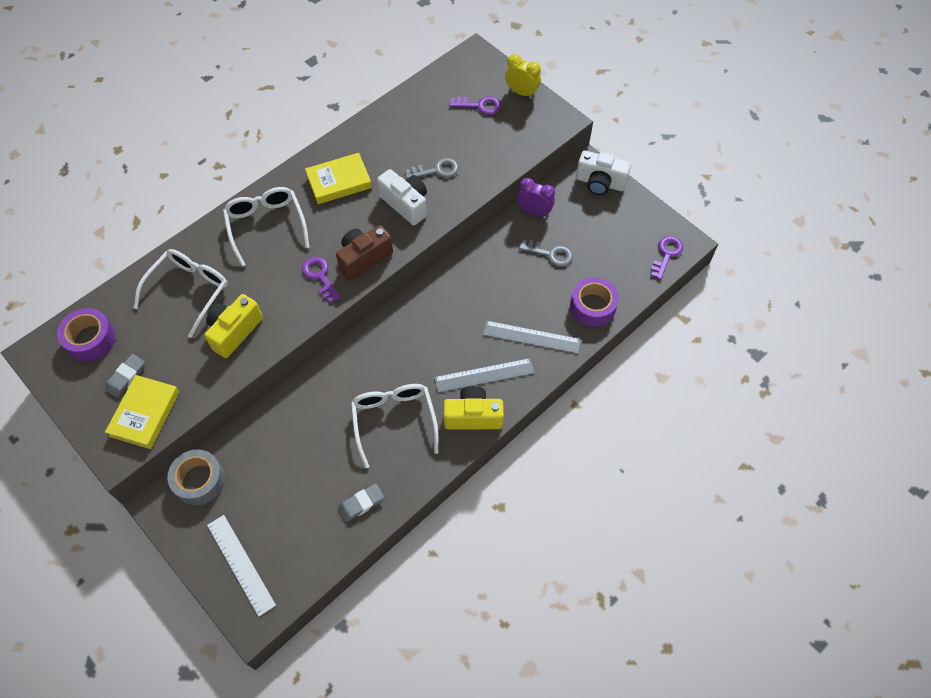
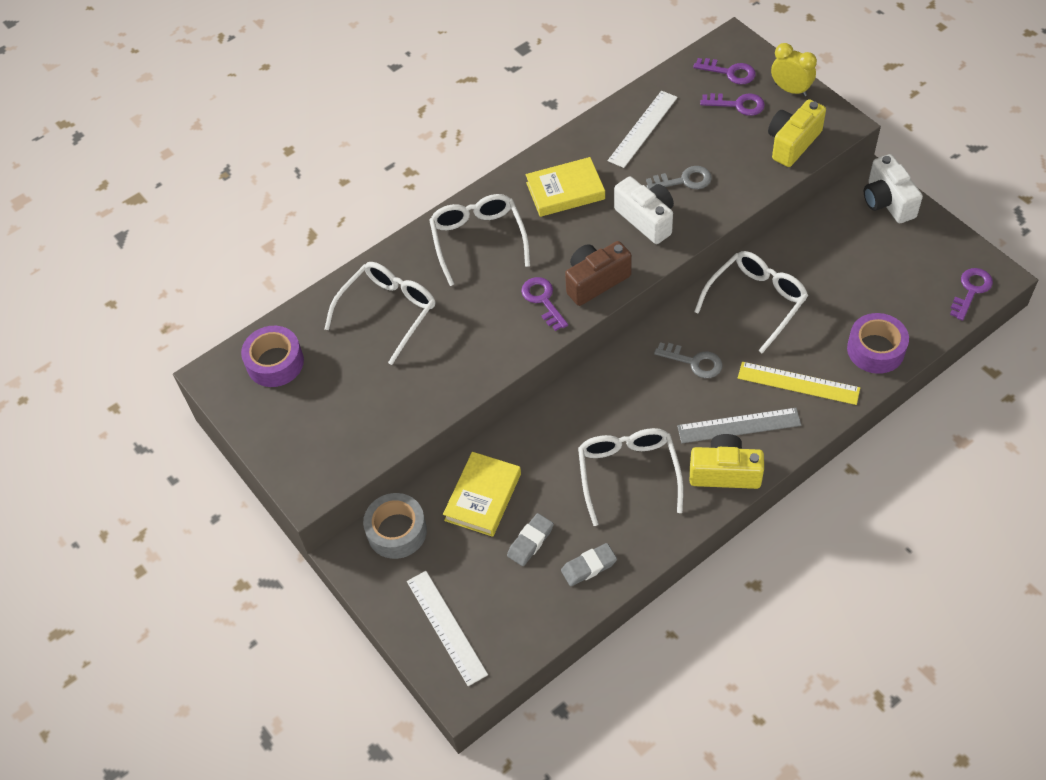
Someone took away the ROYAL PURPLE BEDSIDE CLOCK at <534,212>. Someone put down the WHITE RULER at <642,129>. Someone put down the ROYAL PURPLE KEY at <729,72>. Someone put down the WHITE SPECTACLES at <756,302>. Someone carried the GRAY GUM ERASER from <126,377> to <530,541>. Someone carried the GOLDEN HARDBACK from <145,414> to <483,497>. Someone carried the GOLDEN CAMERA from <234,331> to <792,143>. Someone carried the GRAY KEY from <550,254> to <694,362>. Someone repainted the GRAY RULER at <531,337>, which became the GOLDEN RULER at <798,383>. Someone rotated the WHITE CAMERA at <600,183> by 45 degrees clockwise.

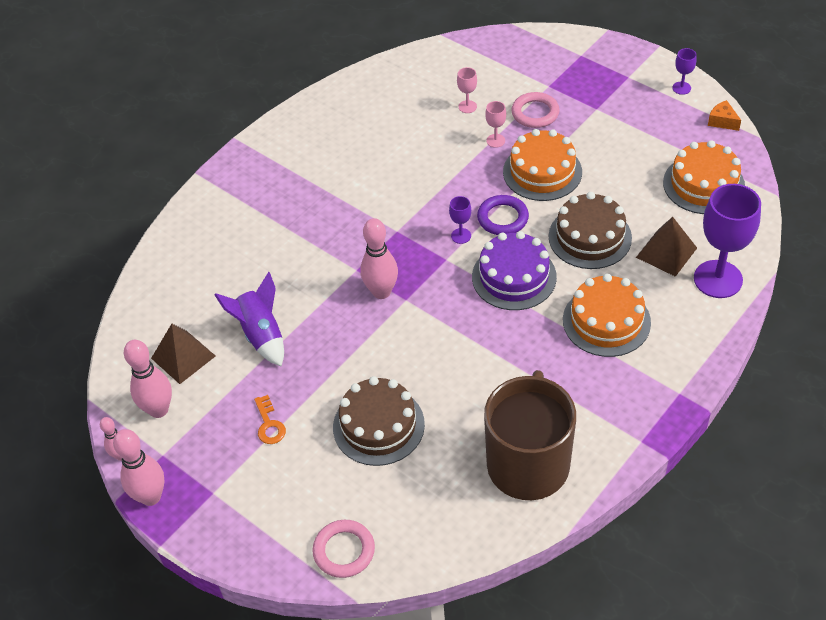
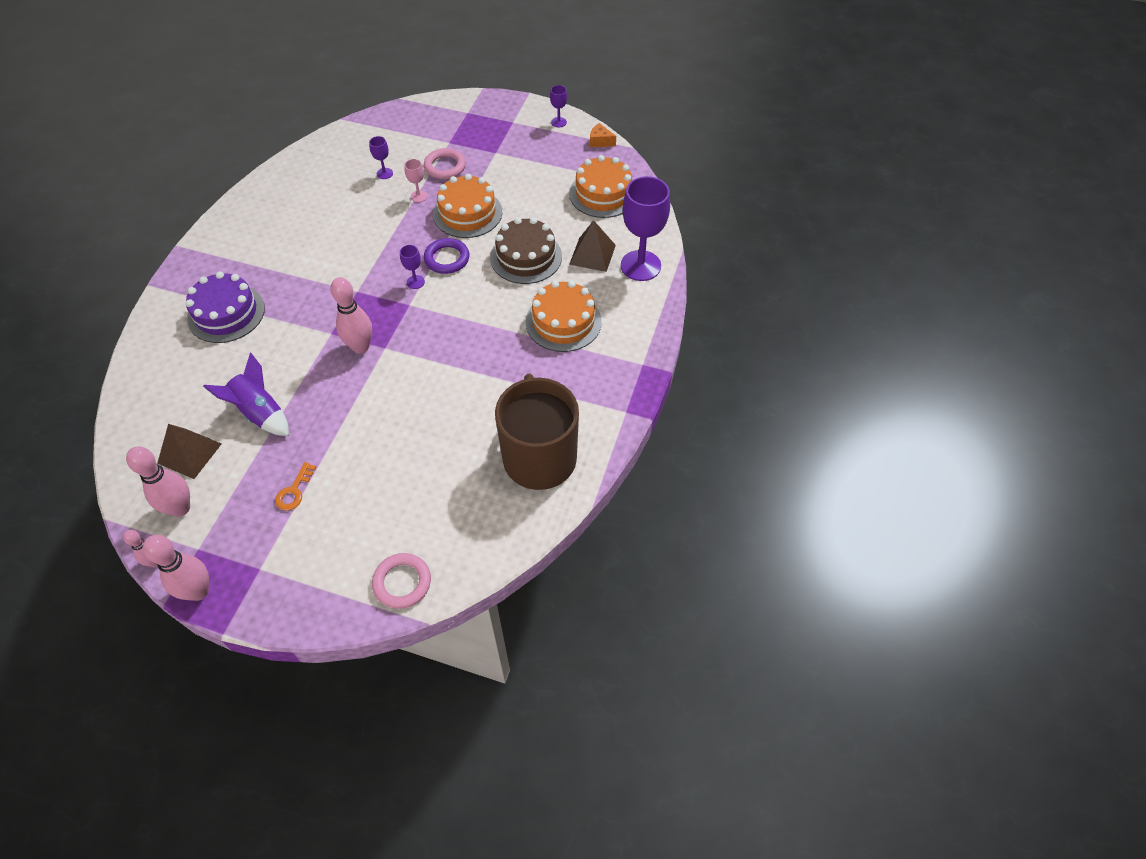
Someone took away the BROWN CAKE at <378,425>. Someone carried the ROYAL PURPLE CAKE from <514,277> to <226,313>. Someone repainted the ROSY CHALICE at <467,106>, which became the ROYAL PURPLE CHALICE at <384,173>. Someone rotated the BRIGHT ORANGE KEY at <269,424> by 60 degrees clockwise.

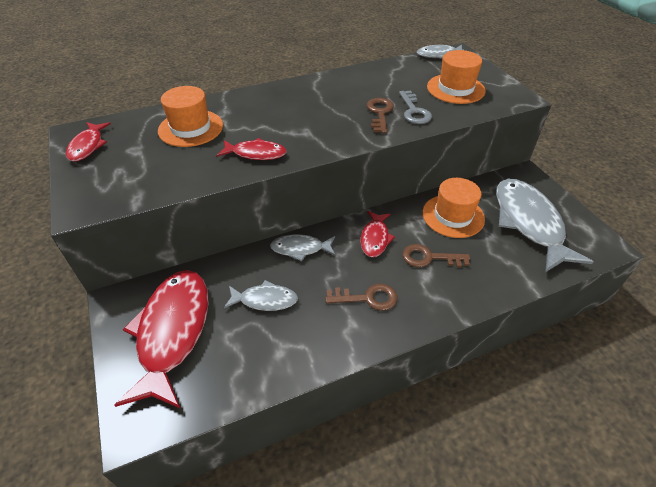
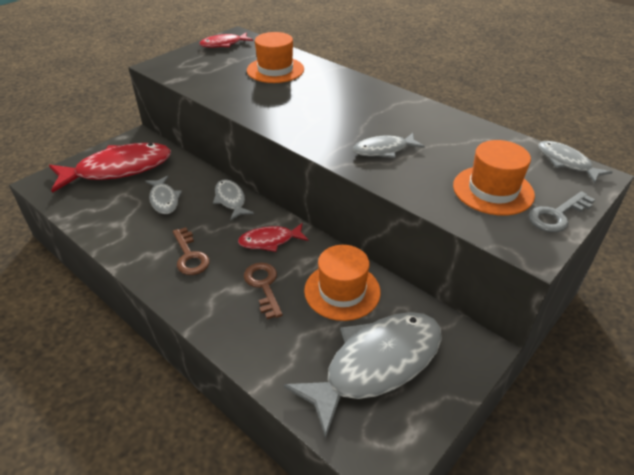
Someone took away the SCARLET TOY FISH at <256,154>. Someone carried the GRAY KEY from <414,111> to <557,215>. Someone swapped the BROWN KEY at <380,113> for the GRAY TOY FISH at <383,150>.

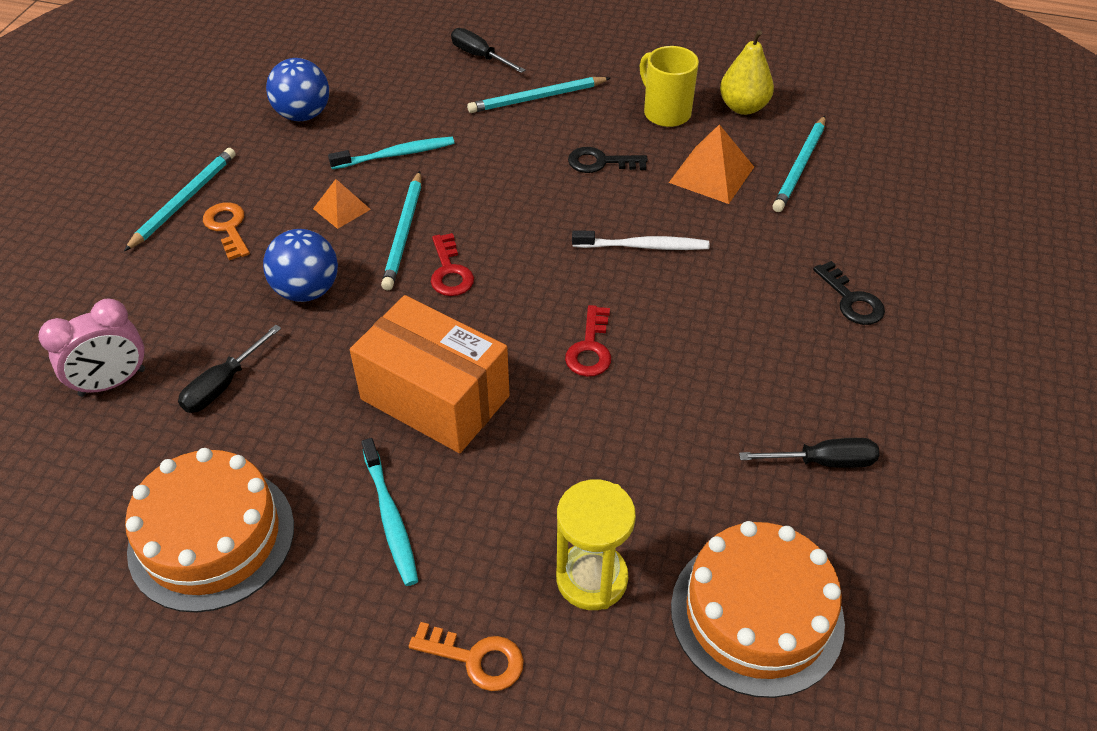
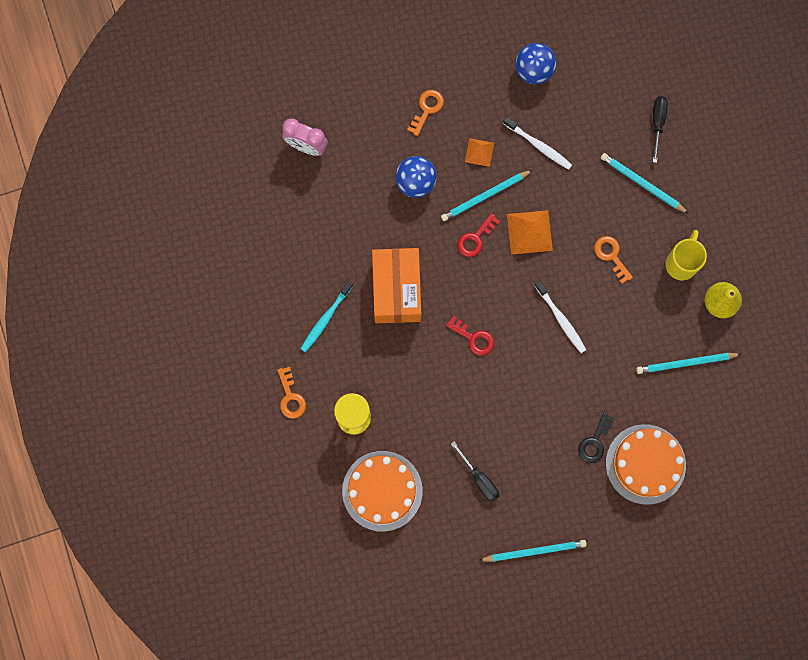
Someone took away the EBONY FLAT SCREWDRIVER at <223,385>. Someone carried the TURQUOISE LEAD PENCIL from <184,200> to <534,551>. Someone carried the BRIGHT ORANGE CAKE from <211,537> to <645,464>. Someone carried the BRIGHT ORANGE SOLID PYRAMID from <711,174> to <529,232>. Someone repainted the TURQUOISE TOOTHBRUSH at <396,154>, which became the WHITE TOOTHBRUSH at <539,146>. Someone repainted the EBONY KEY at <600,162>, which became the BRIGHT ORANGE KEY at <611,256>. Someone rotated the SCARLET KEY at <590,348> by 120 degrees counterclockwise.

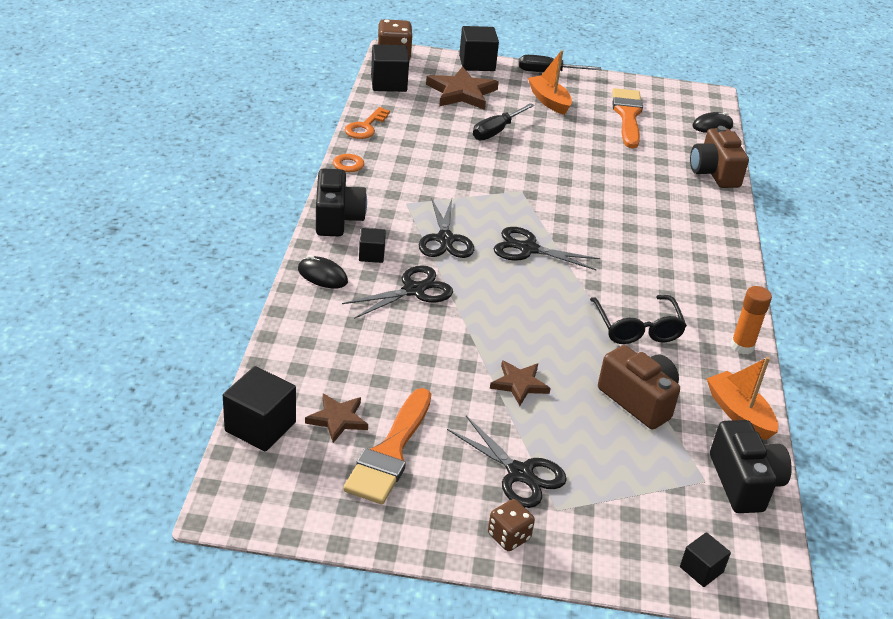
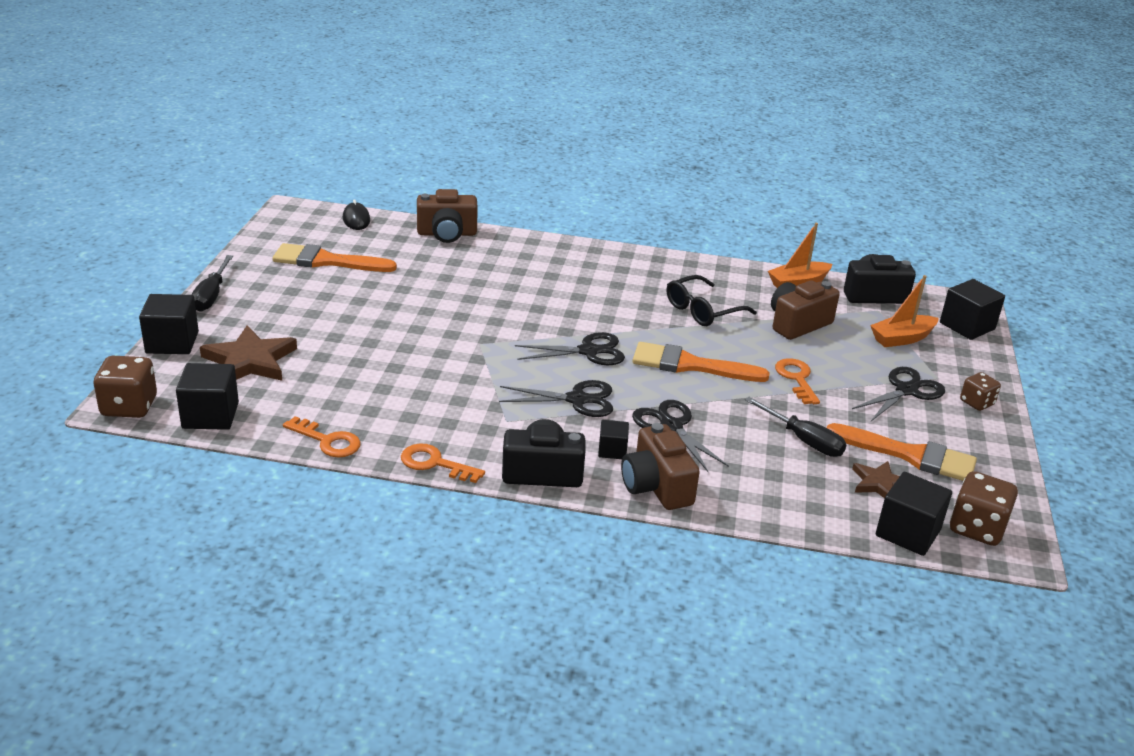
Someone took away the BRIGHT ORANGE STICK OF GLUE at <742,346>. Someone put down the BRIGHT ORANGE PAINT BRUSH at <690,365>. Someone put down the BROWN DICE at <976,528>. Someone carried the EBONY FLAT SCREWDRIVER from <496,131> to <804,440>. Someone carried the BRIGHT ORANGE SAILBOAT from <549,101> to <902,338>. Someone swapped the EBONY COMPUTER MOUSE at <322,276> for the BROWN CAMERA at <656,486>. Someone swapped the BROWN STAR SHAPE at <519,384> for the BRIGHT ORANGE KEY at <796,379>. Someone rotated the EBONY SCISSORS at <528,249> by 120 degrees counterclockwise. Someone rotated the EBONY SPECTACLES at <637,328> by 150 degrees clockwise. Someone scaled the EBONY BLOCK at <701,569> by 1.75.

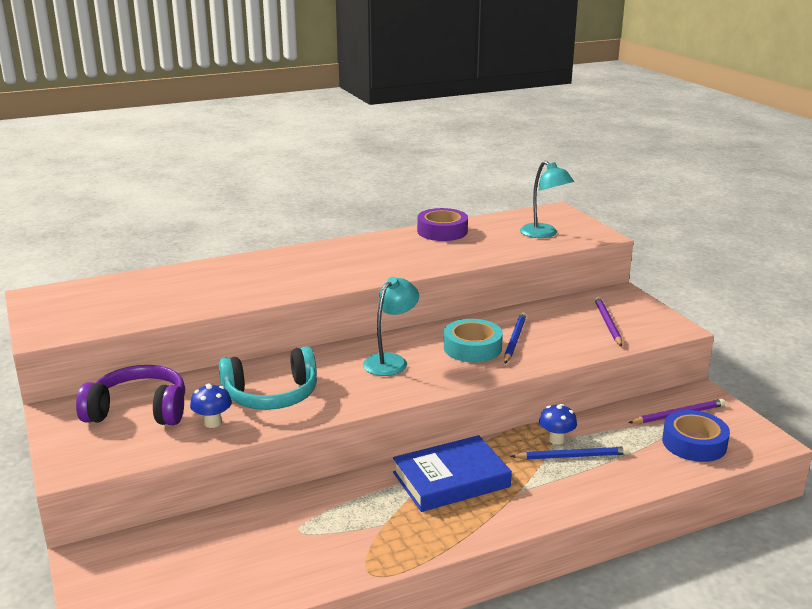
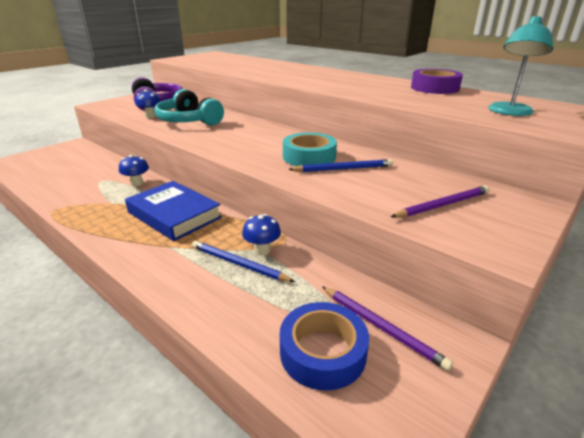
Someone took away the TURQUOISE LAMP at <391,361>. Someone put down the COBALT MUSHROOM at <137,183>. Someone rotated the COBALT LEAD PENCIL at <572,456> by 150 degrees clockwise.

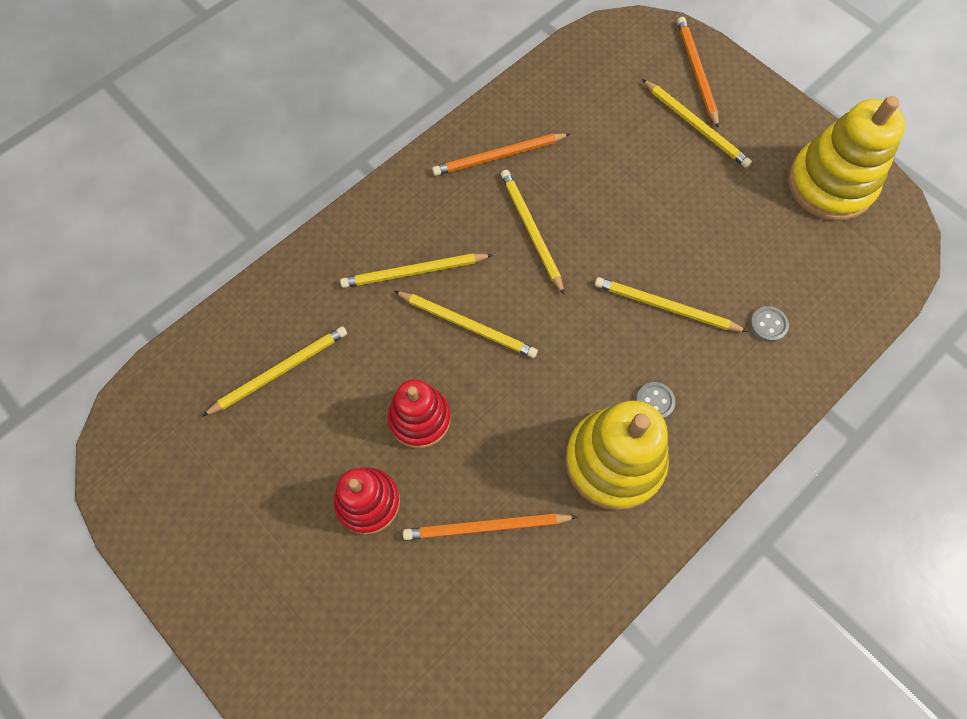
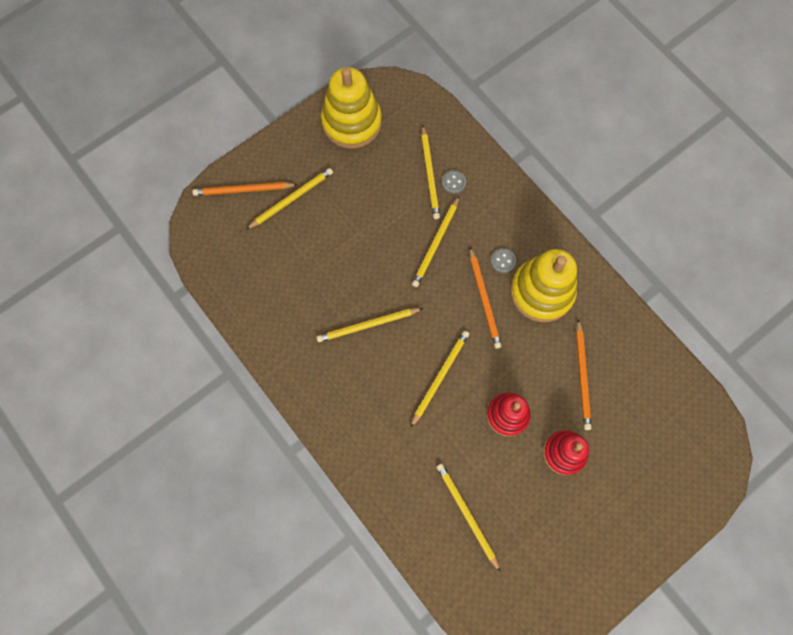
Someone carried the GOLDEN LEAD PENCIL from <414,272> to <430,174>. Someone carried the BRIGHT ORANGE LEAD PENCIL from <499,156> to <484,299>.

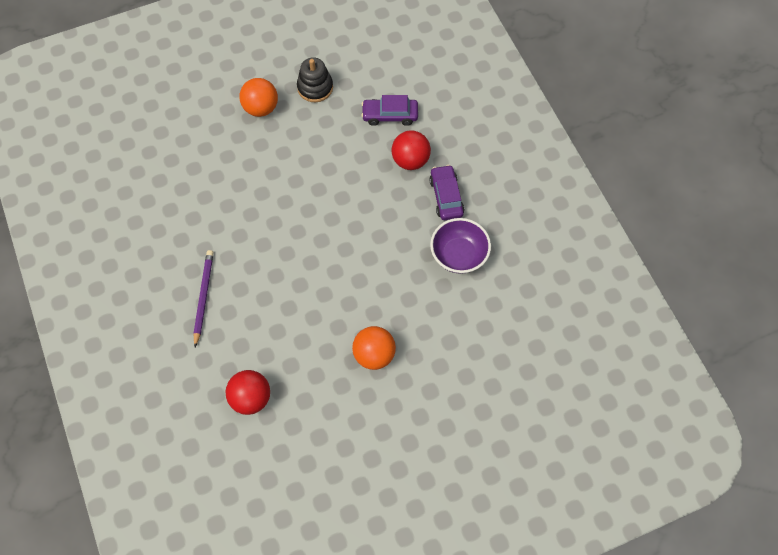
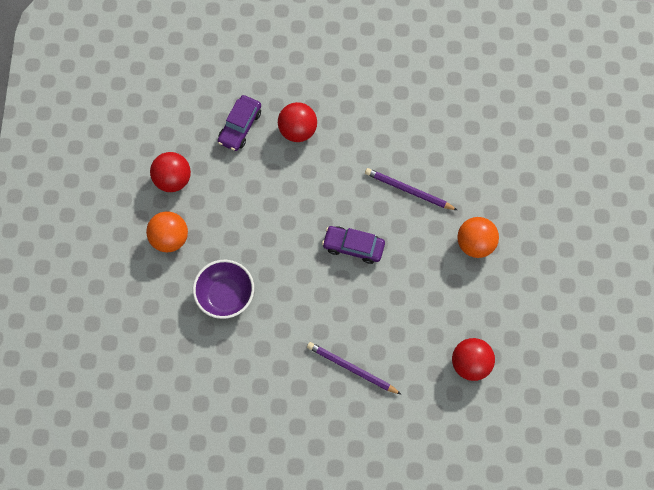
Someone put down the ROYAL PURPLE LEAD PENCIL at <408,190>. Someone carried the ROYAL PURPLE CAR from <446,197> to <353,246>. Someone carried the ROYAL PURPLE BOWL from <458,255> to <225,295>. Someone swapped the EBONY RING STACKER at <315,87> for the SCARLET SPHERE at <173,179>.

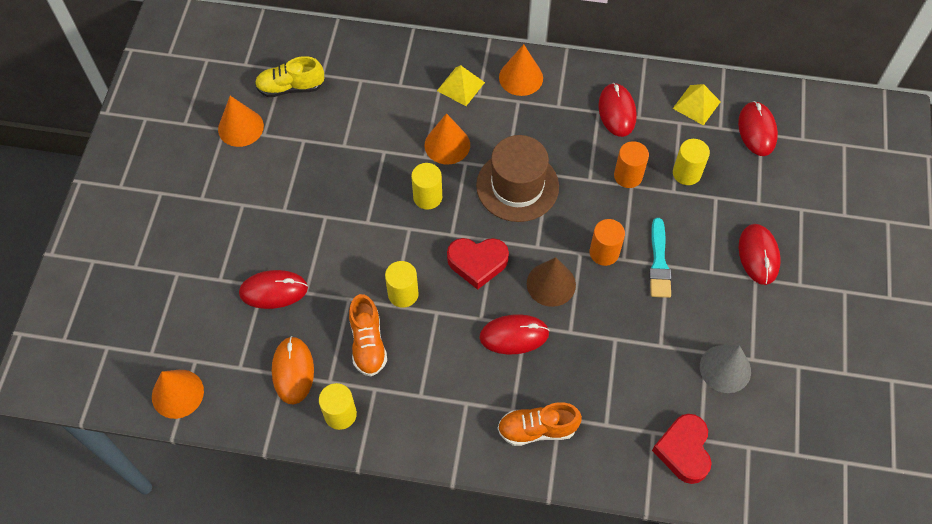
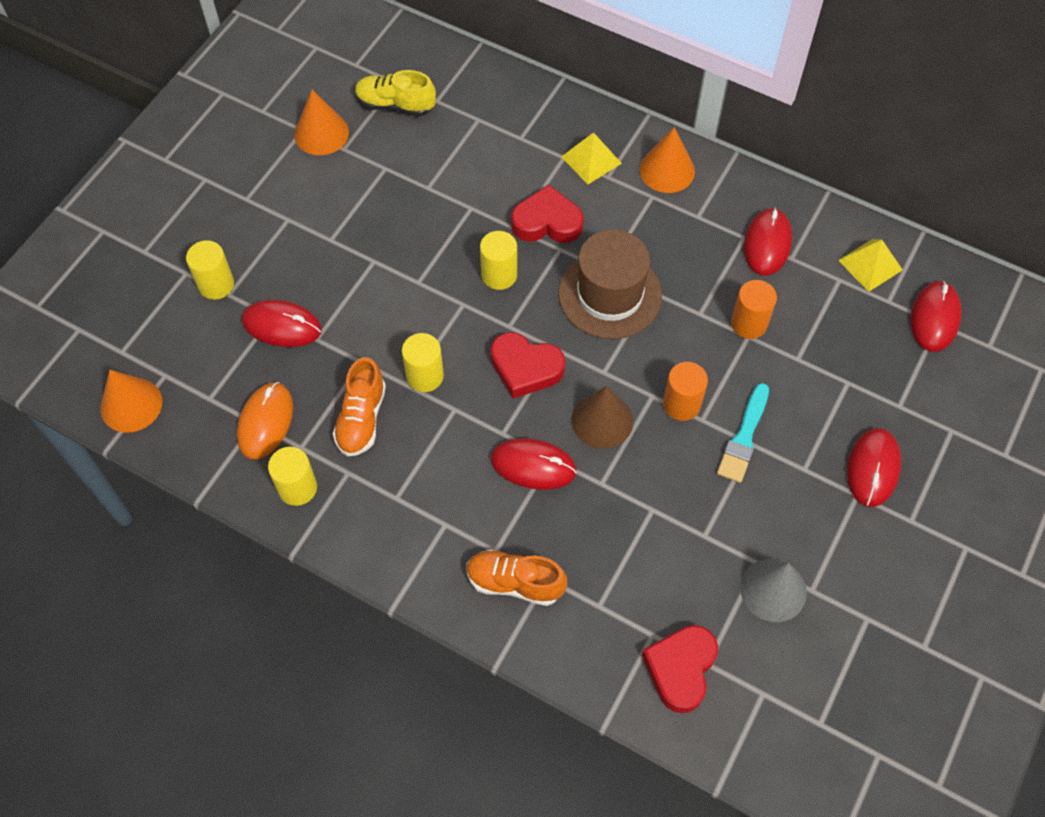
Someone carried the GOLDEN SOLID CYLINDER from <686,173> to <216,284>. Someone swapped the BRIGHT ORANGE CONE SHAPE at <447,145> for the SCARLET HEART at <547,222>.

